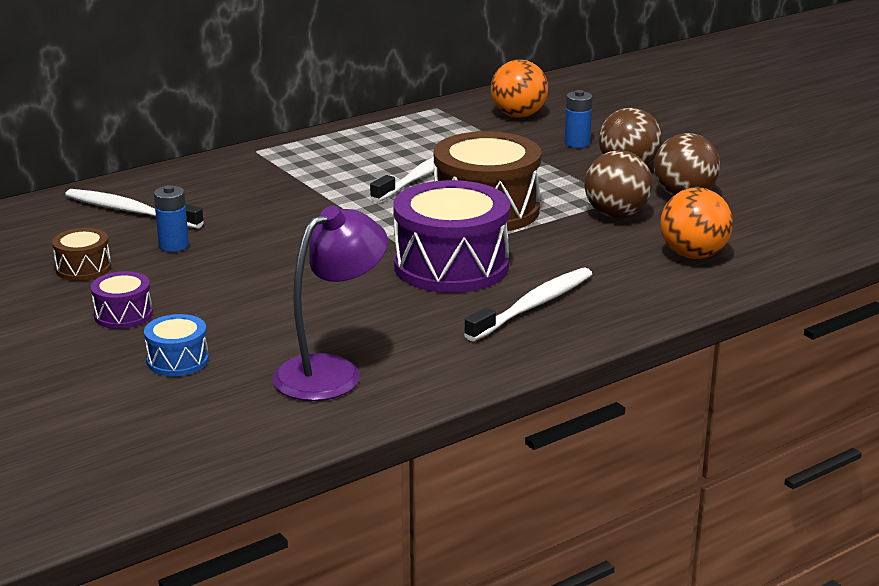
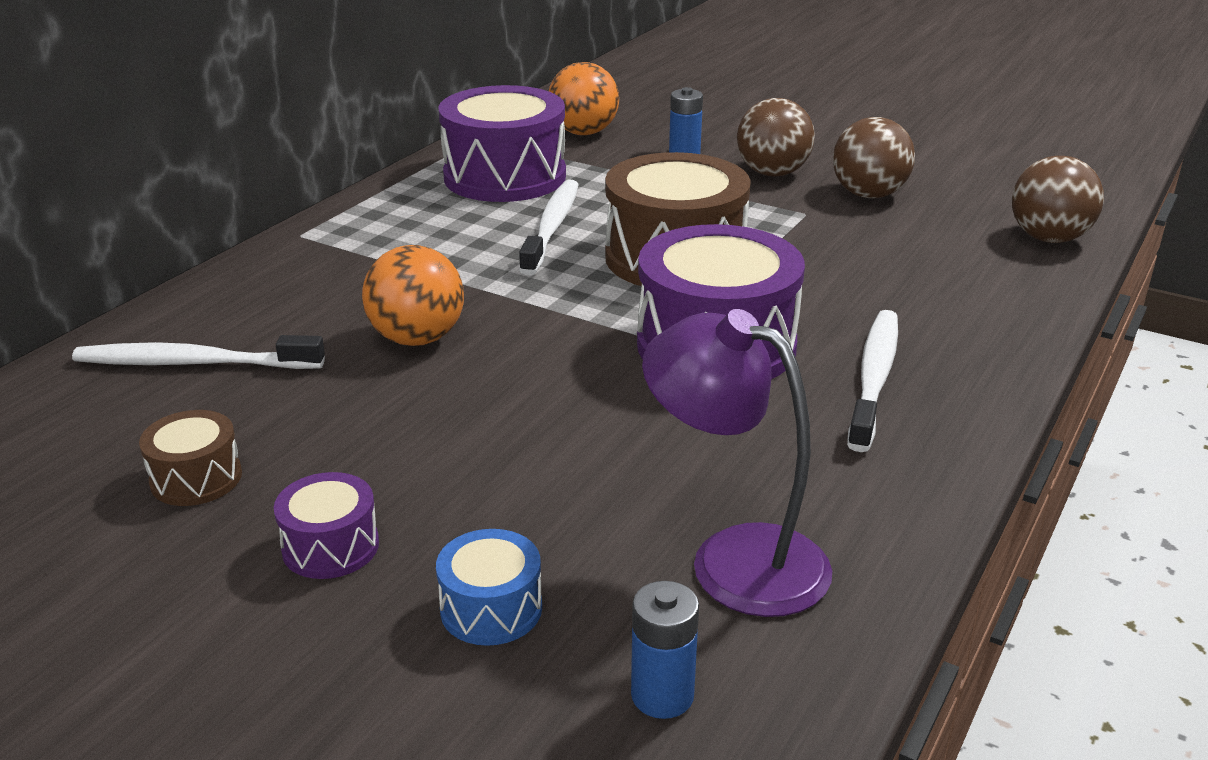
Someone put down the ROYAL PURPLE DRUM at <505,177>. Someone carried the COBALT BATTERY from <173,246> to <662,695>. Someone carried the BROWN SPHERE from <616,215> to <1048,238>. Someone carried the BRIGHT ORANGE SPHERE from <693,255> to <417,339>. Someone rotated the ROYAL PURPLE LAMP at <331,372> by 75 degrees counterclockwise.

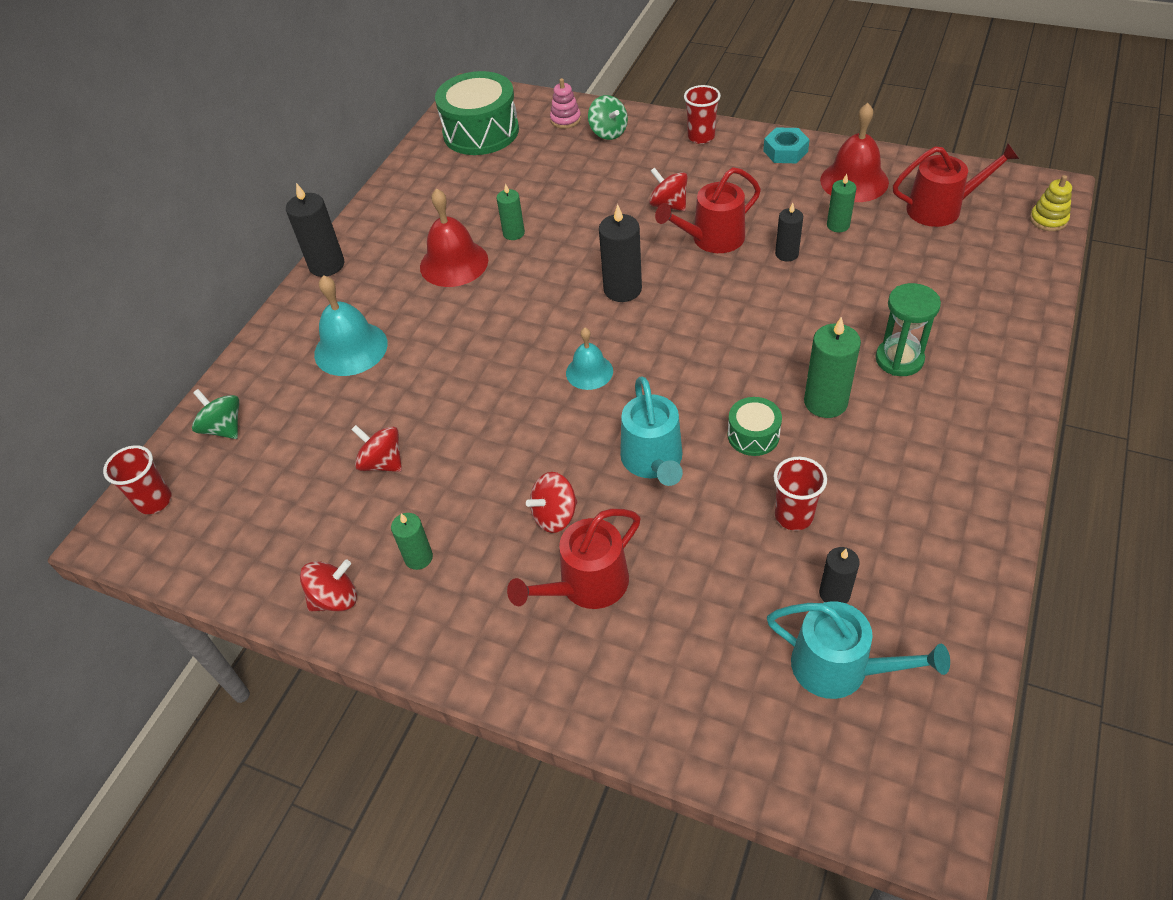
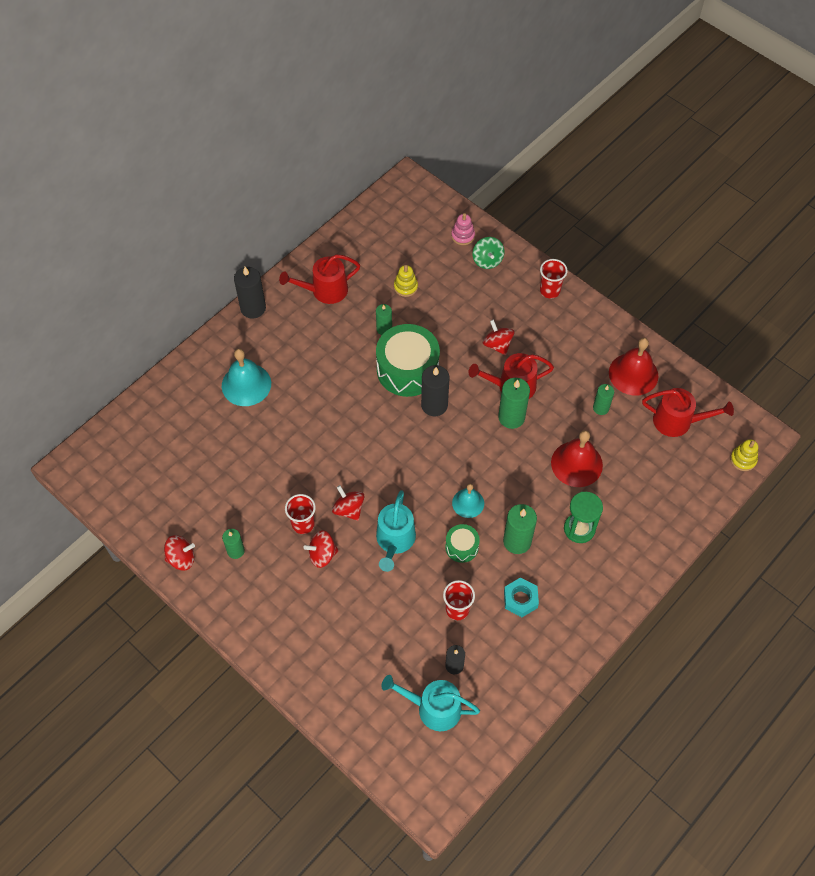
Someone took away the LEAF-GREEN TOY TOP at <224,428>. Someone took away the EBONY CANDLE at <786,254>. Someone put down the GOLDEN RING STACKER at <405,287>. Someone put down the LEAF-GREEN CANDLE at <511,417>. Someone carried the SCARLET BEAKER from <154,501> to <303,524>. Someone carried the SCARLET TOY TOP from <382,462> to <348,509>. Someone carried the SCARLET SCHOOL BELL from <454,263> to <576,464>. Someone carried the LEAF-GREEN DRUM from <481,132> to <407,369>. Someone carried the SCARLET SPRINKLING CAN from <587,585> to <325,290>. Someone carried the TURQUOISE SCHOOL BELL from <589,372> to <468,503>. Someone carried the TURQUOISE NUT from <785,151> to <520,599>. Someone rotated the TURQUOISE SPRINKLING CAN at <839,668> by 150 degrees clockwise.

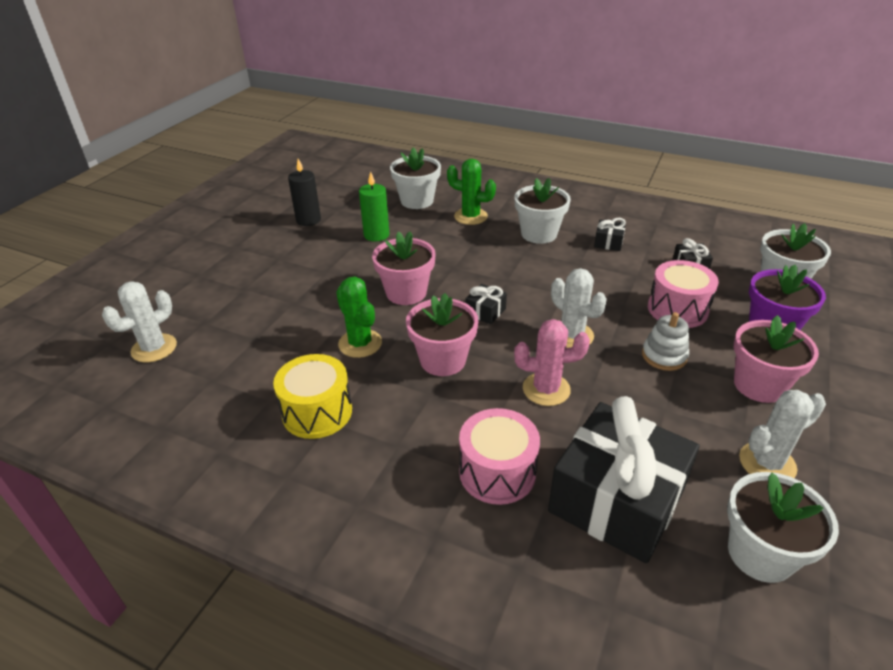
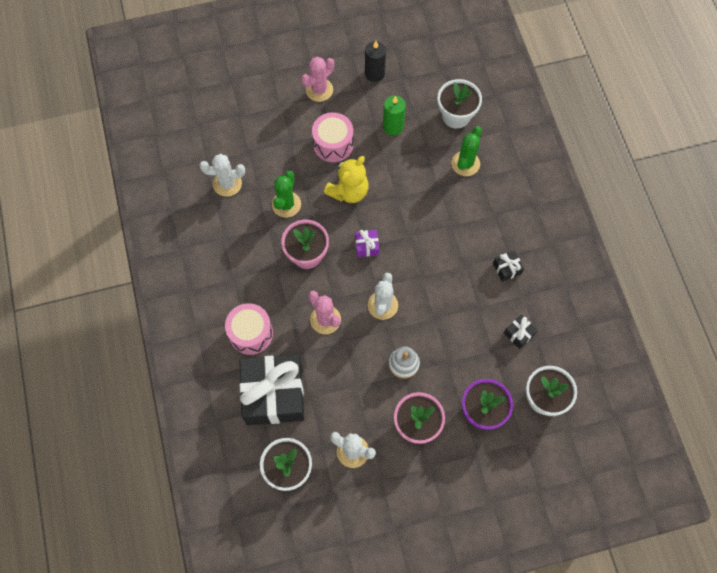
Someone took away the GOLDEN DRUM at <317,412>. Someone took away the WHITE PLANT POT at <539,234>. Someone put down the ROSY SAGUARO CACTUS at <319,90>. Someone carried the WHITE SAGUARO CACTUS from <154,348> to <227,184>. Someone carried the ROSY DRUM from <677,309> to <333,144>. Someone swapped the ROSY PLANT POT at <406,293> for the GOLDEN TEDDY BEAR at <348,191>. Someone repainted the EBONY GIFT at <485,311>, which became the ROYAL PURPLE GIFT at <367,246>. Someone rotated the LEAF-GREEN SAGUARO CACTUS at <470,216> by 45 degrees clockwise.

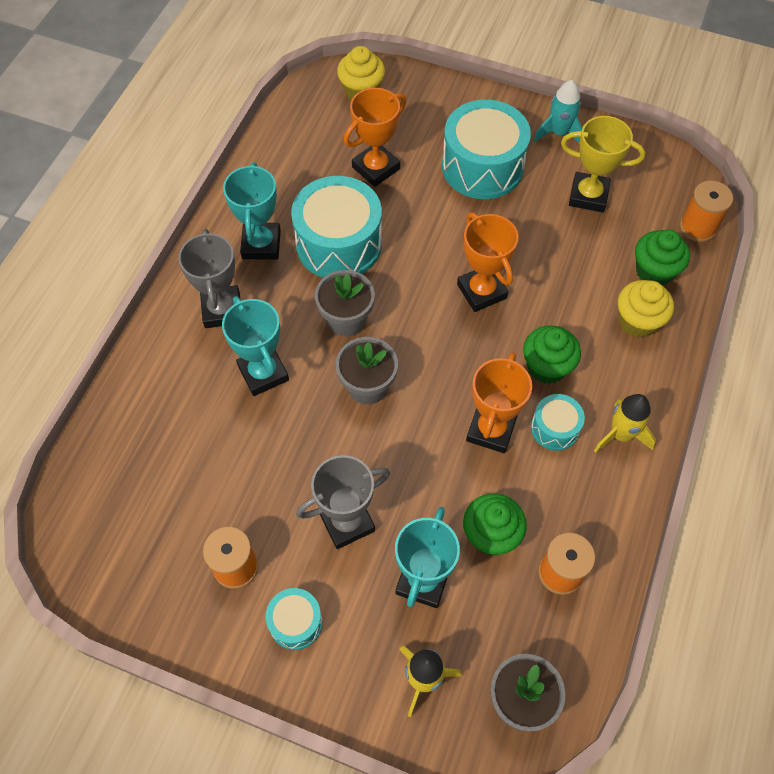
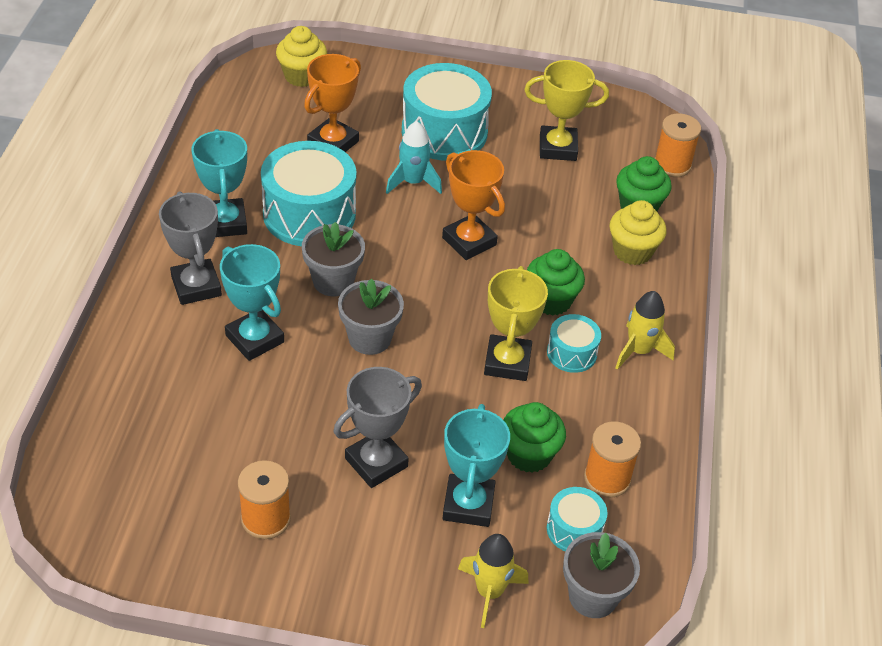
Someone carried the TURQUOISE DRUM from <296,622> to <574,529>. Someone carried the TURQUOISE ROCKET from <559,133> to <413,182>. Someone repainted the BRIGHT ORANGE PRIZE CUP at <491,430>, which became the GOLDEN PRIZE CUP at <507,362>.

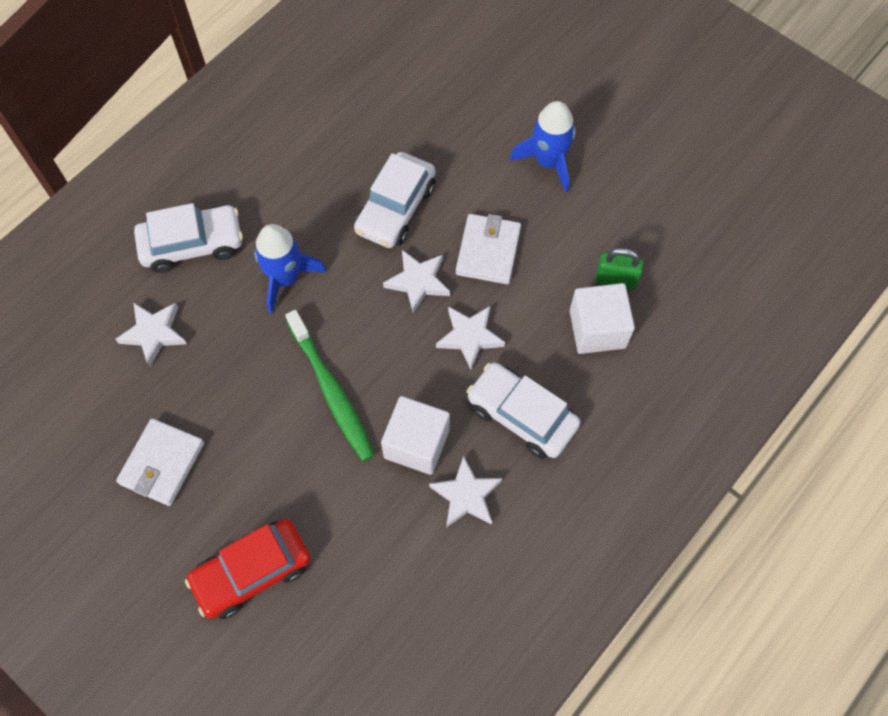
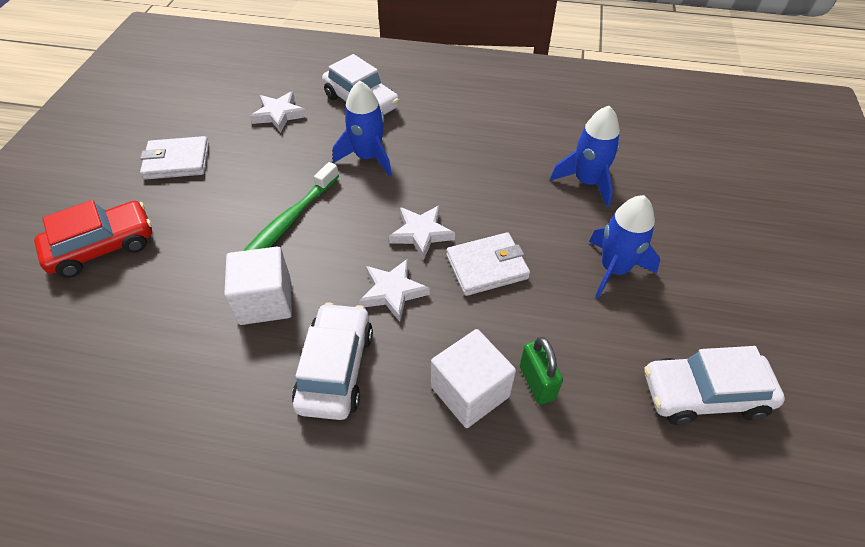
Someone took away the WHITE STAR SHAPE at <466,495>. Someone put down the COBALT ROCKET at <587,182>. Someone carried the WHITE CAR from <395,208> to <704,394>. Someone rotated the SCARLET CAR at <252,572> by 120 degrees clockwise.

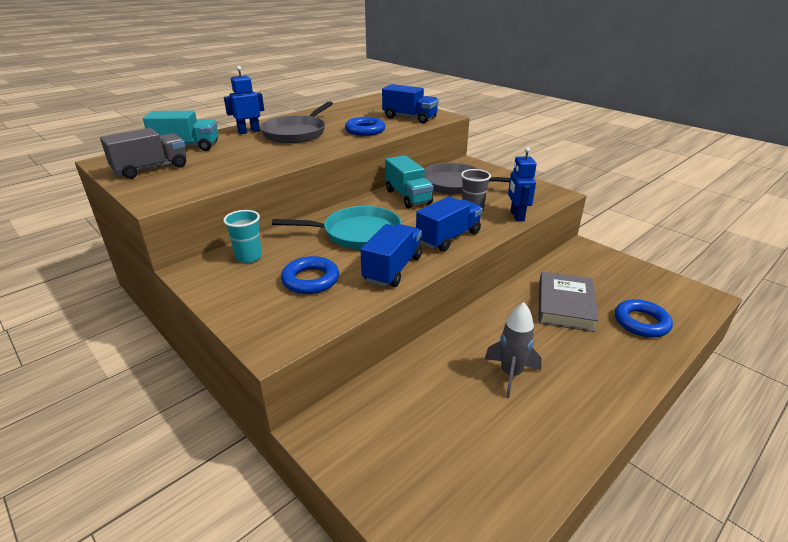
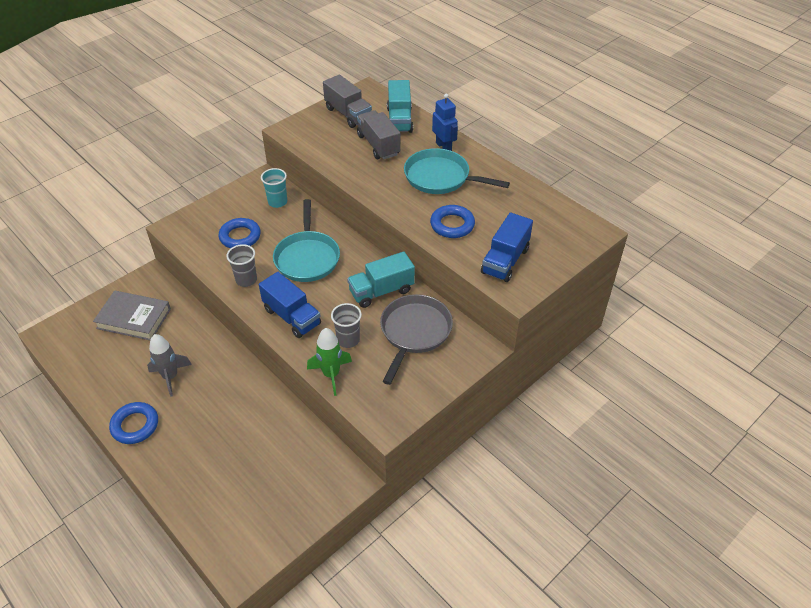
Someone put down the GRAY TRUCK at <378,145>. Someone carried the GRAY HARDBACK from <565,305> to <134,319>. Someone carried the COBALT HOOP from <641,322> to <135,425>. Someone swapped the COBALT TRUCK at <393,269> for the GRAY BEAKER at <246,280>. Someone swapped the COBALT ROBOT FIGURE at <516,216> for the LEAF-GREEN ROCKET at <331,374>. Someone repainted the GRAY FRYING PAN at <296,133>, which became the TURQUOISE FRYING PAN at <440,177>.

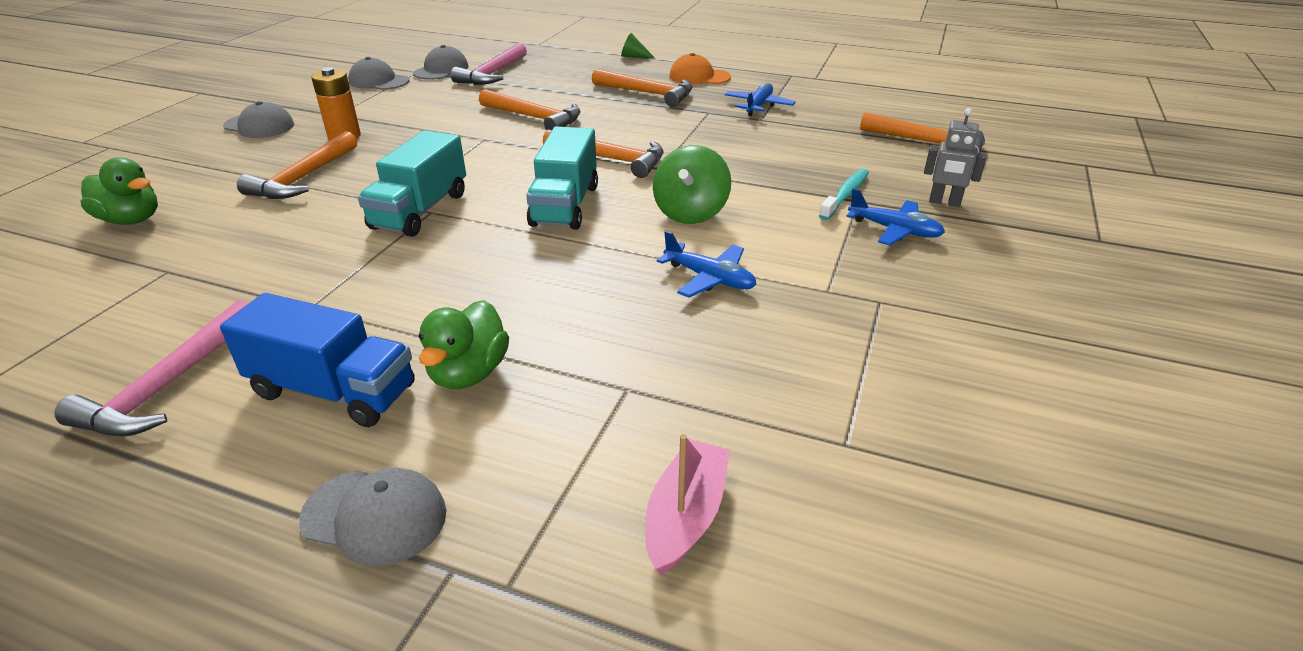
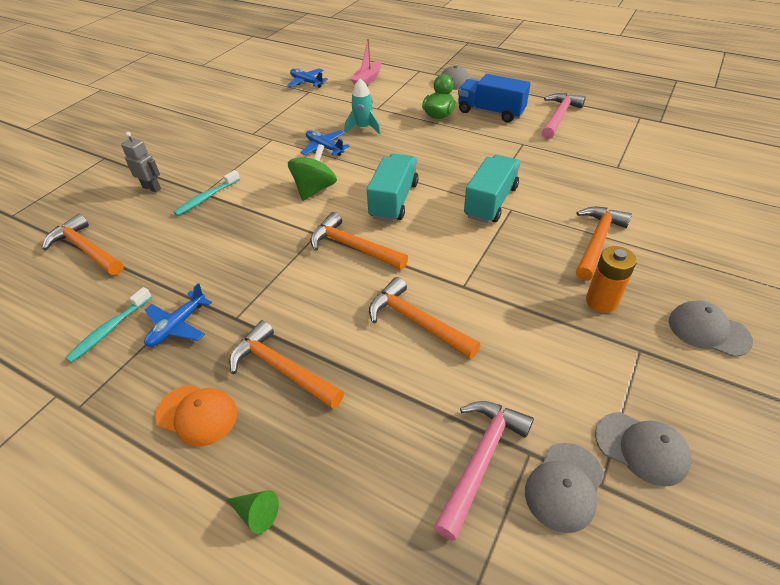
Someone took away the LEAF-GREEN TOY DUCK at <131,220>. Someone put down the TURQUOISE TOOTHBRUSH at <109,329>. Someone put down the TURQUOISE ROCKET at <363,128>. Someone carried the COBALT TOY PLANE from <894,230> to <307,82>.

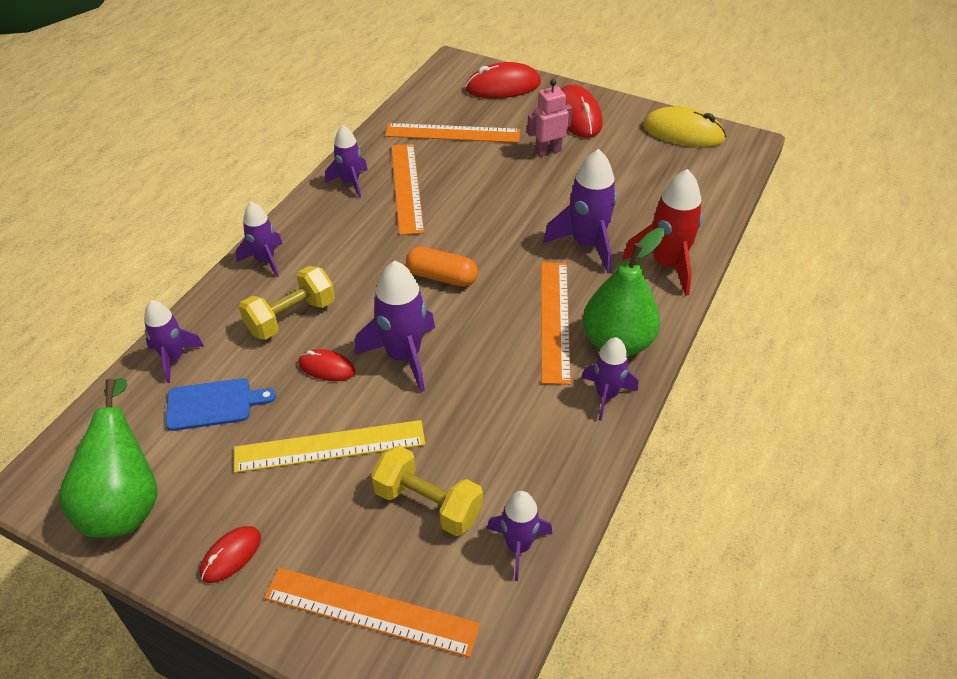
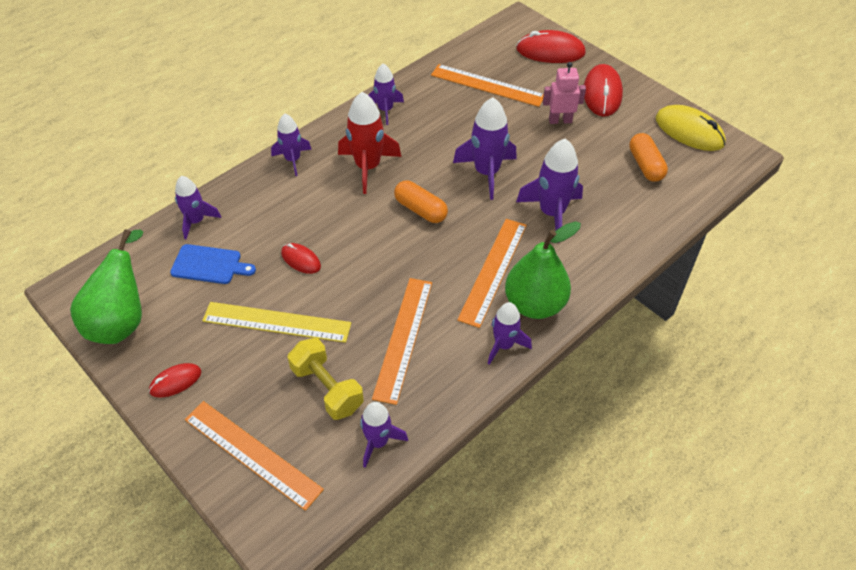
Someone took away the GOLDEN DUMBBELL at <291,317>. Someone put down the BRIGHT ORANGE PILL SHAPE at <645,165>. Someone carried the ROYAL PURPLE ROCKET from <403,356> to <486,173>. Someone carried the BRIGHT ORANGE RULER from <407,187> to <403,338>. Someone carried the SCARLET ROCKET from <667,265> to <368,167>.

